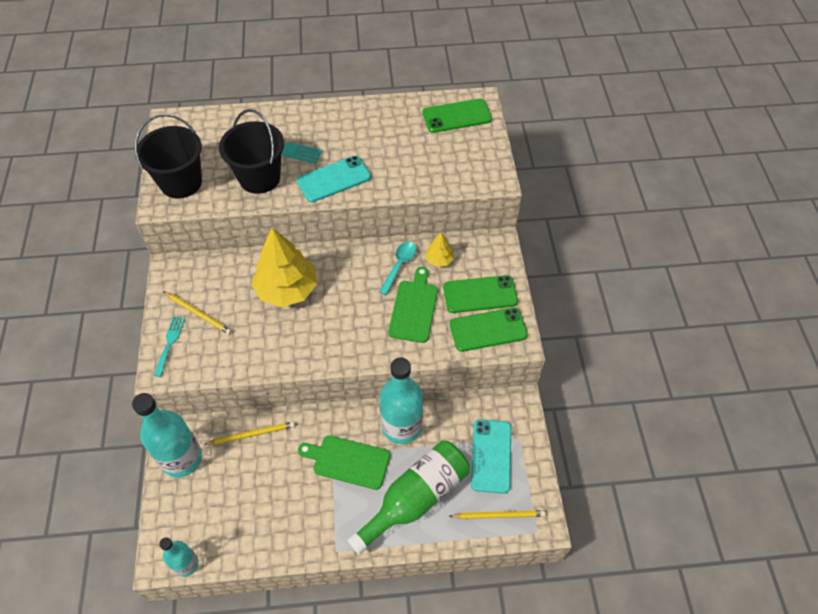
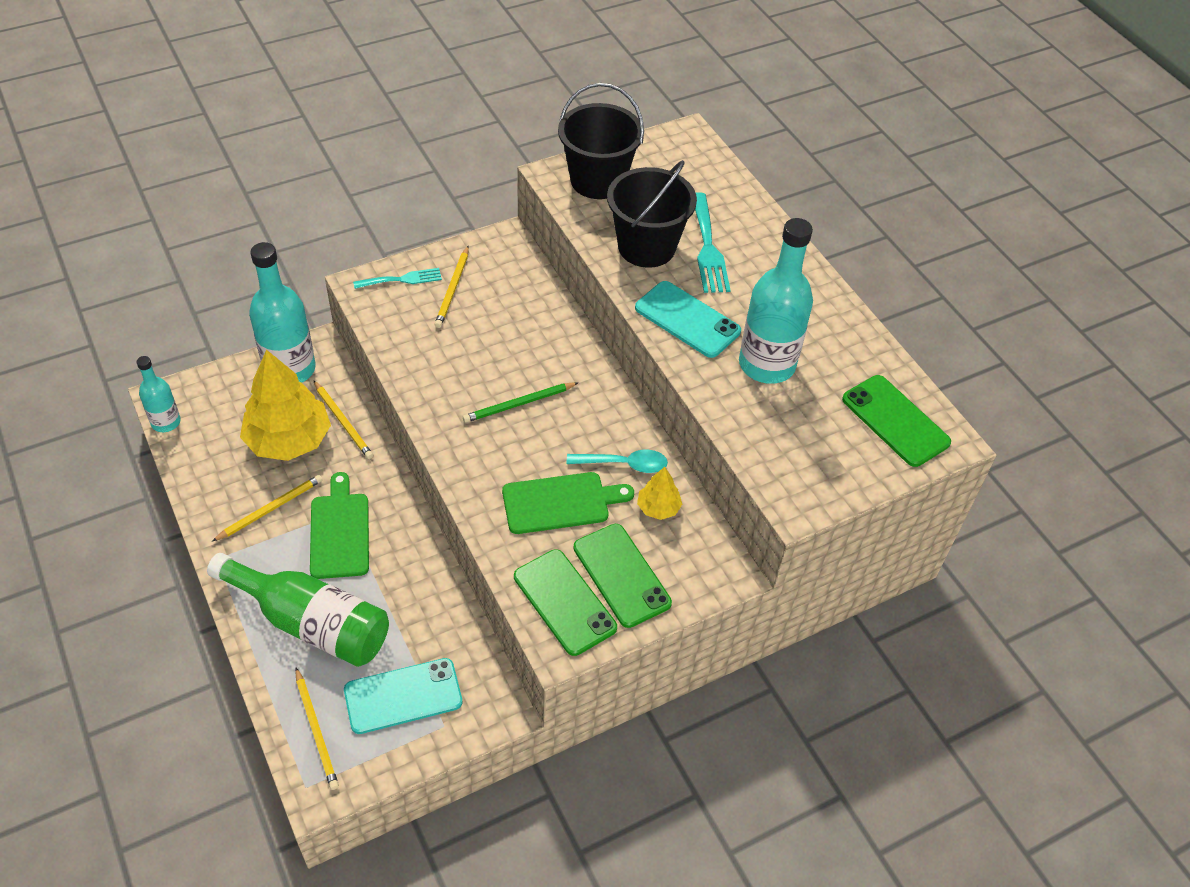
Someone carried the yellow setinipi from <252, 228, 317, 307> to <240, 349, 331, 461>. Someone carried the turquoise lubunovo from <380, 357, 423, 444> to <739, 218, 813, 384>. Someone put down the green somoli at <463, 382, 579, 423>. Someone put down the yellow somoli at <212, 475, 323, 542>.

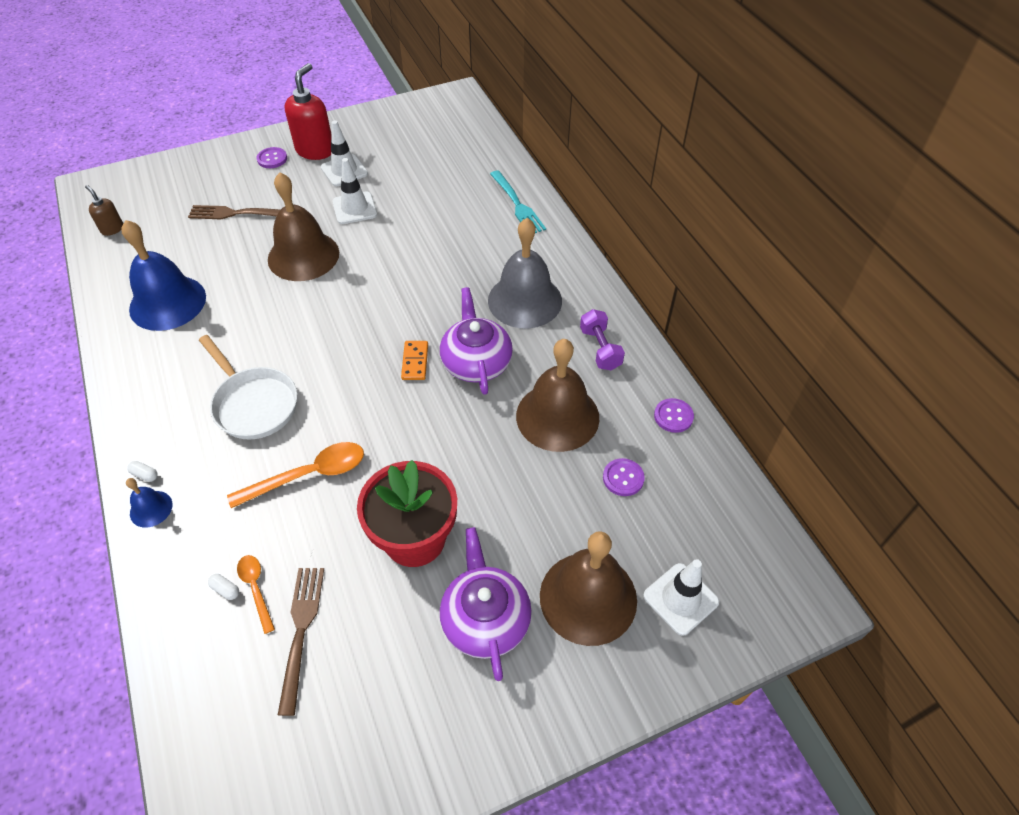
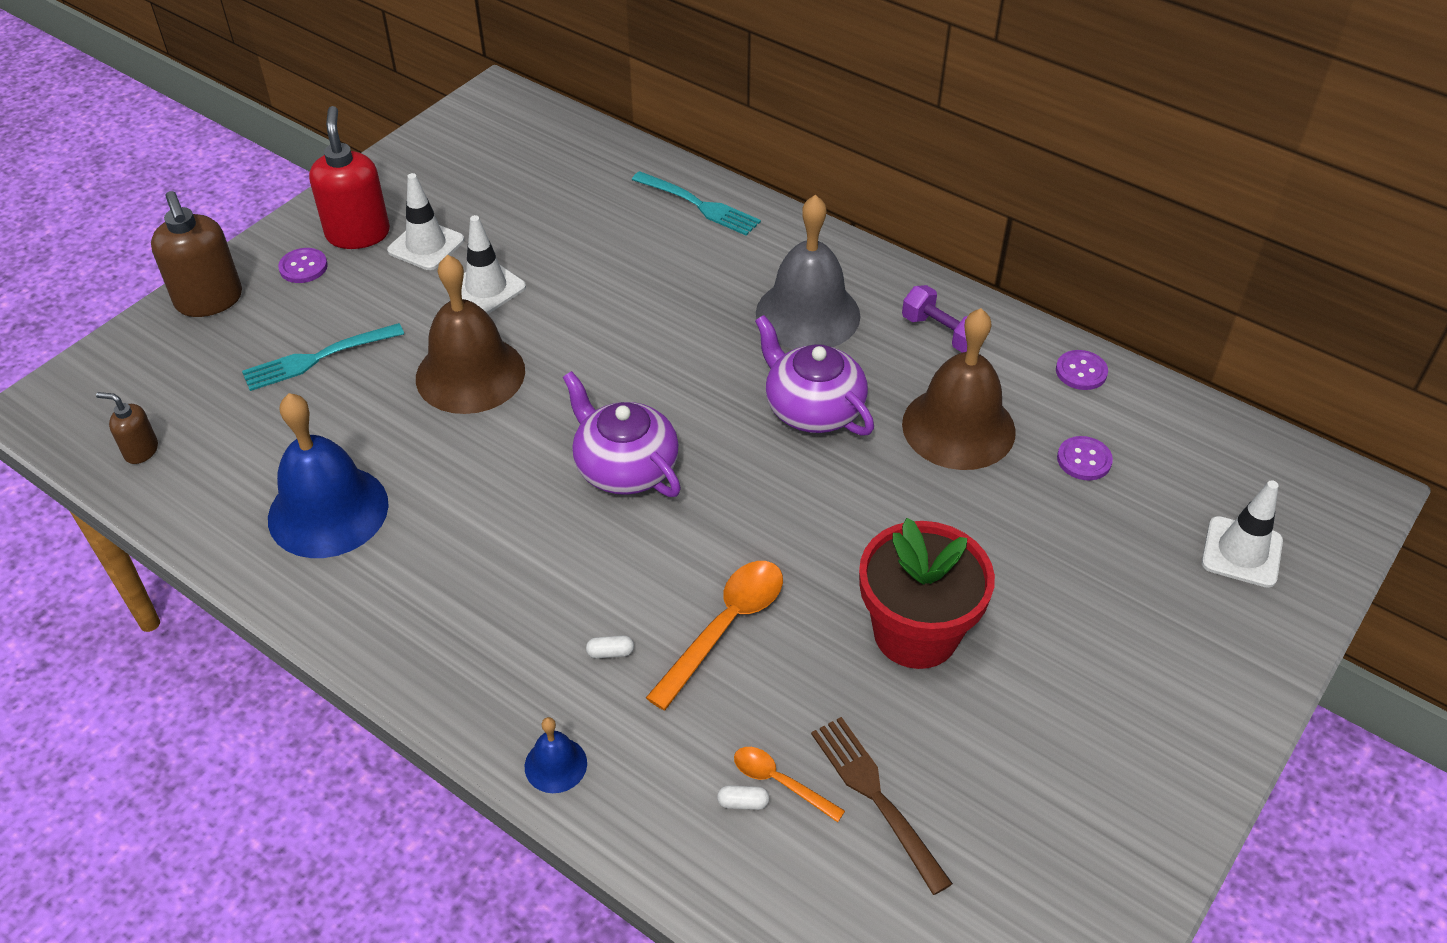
Someone repainted the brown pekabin at <188, 205, 280, 219>, which became the turquoise pekabin at <242, 323, 404, 391>. Someone took away the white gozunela at <199, 335, 297, 440>. Someone took away the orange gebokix at <401, 341, 428, 380>. Someone carried the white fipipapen from <127, 461, 158, 482> to <586, 636, 634, 658>. Someone carried the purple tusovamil from <440, 527, 532, 681> to <563, 371, 681, 497>. Someone took away the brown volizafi at <540, 531, 637, 646>. Someone put down the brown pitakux at <151, 191, 242, 317>.

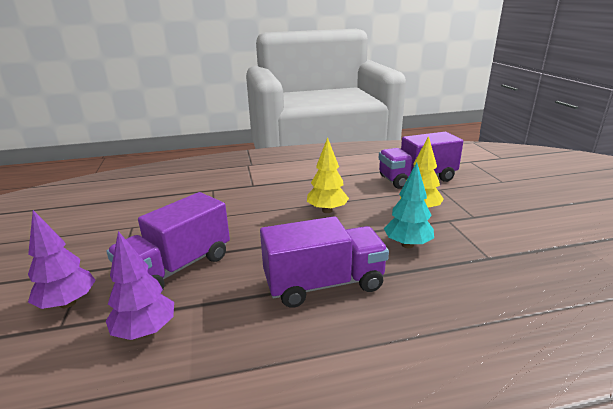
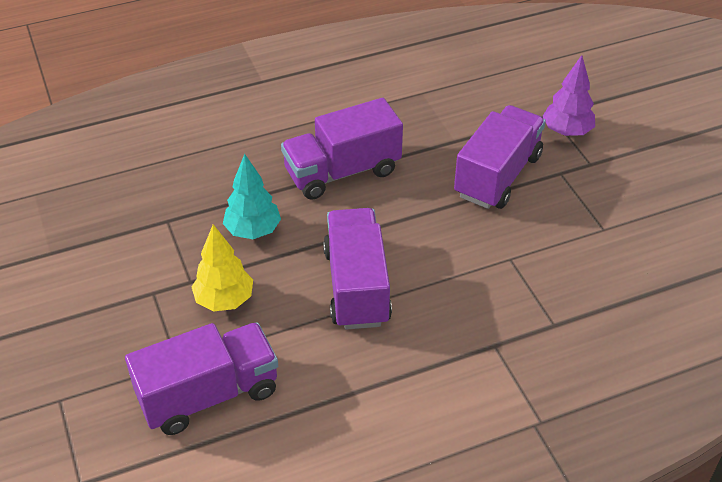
Someone swapped the yellow setinipi at <307, 137, 349, 213> for the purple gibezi at <323, 208, 392, 330>. Someone took away the purple setinipi at <106, 231, 174, 340>.

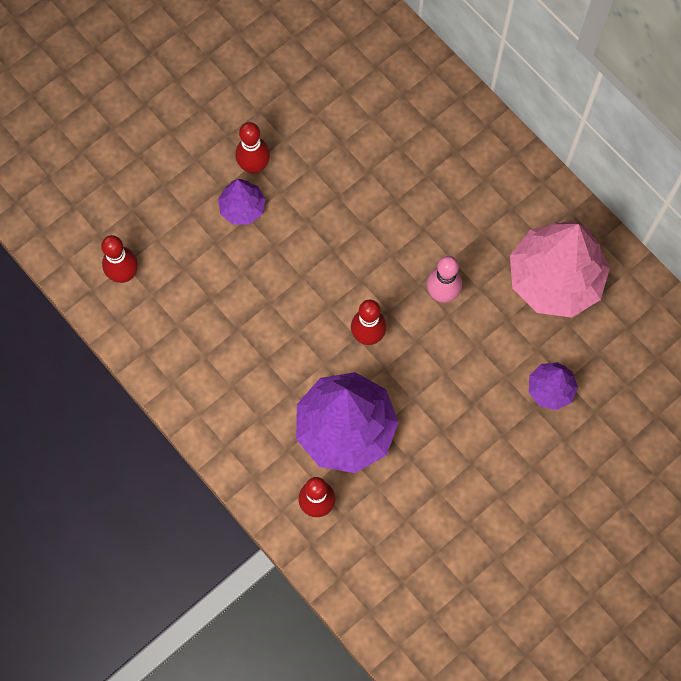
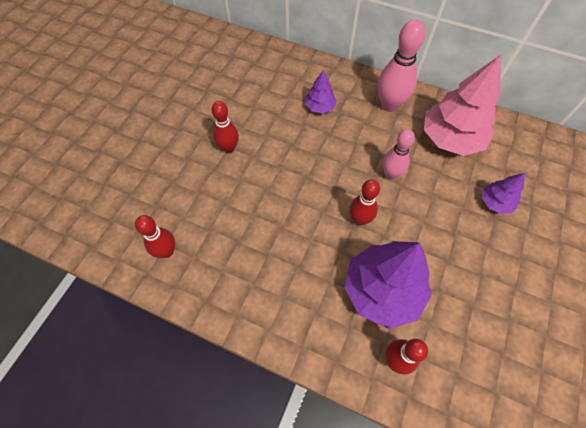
Someone carried the purple setinipi from <218, 179, 266, 225> to <305, 70, 337, 114>. Someone put down the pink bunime at <378, 19, 426, 112>.

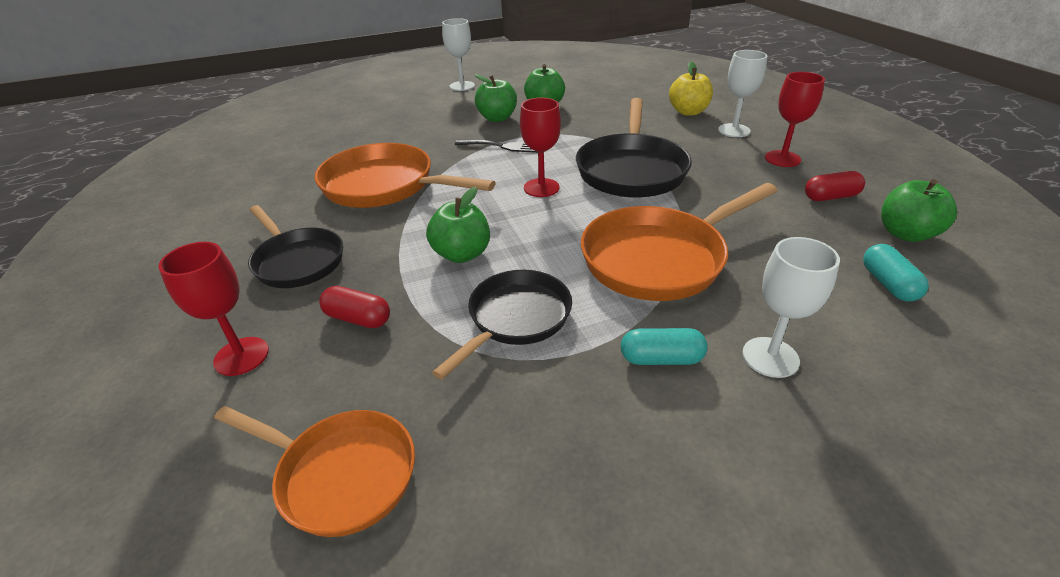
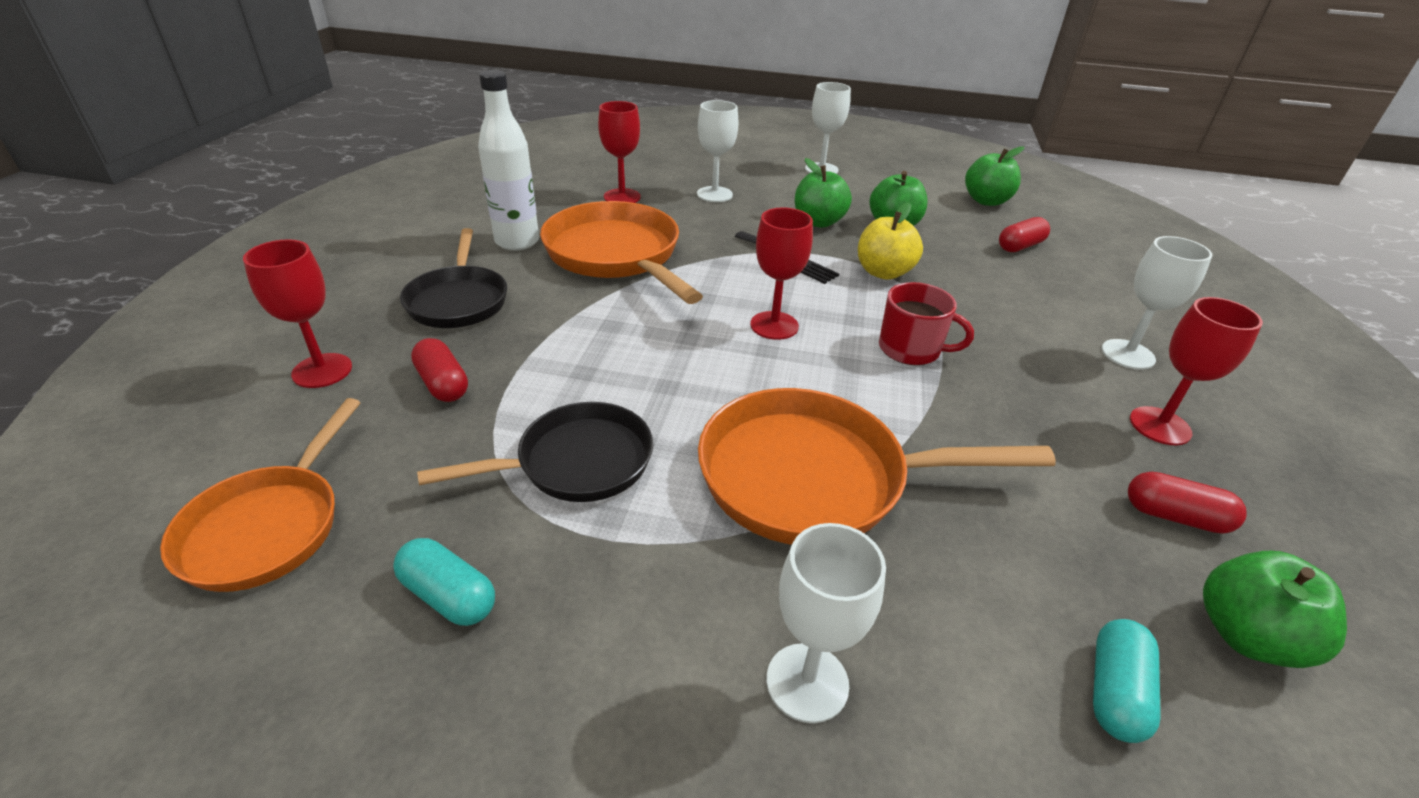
Someone carried the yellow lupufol from <669, 61, 713, 116> to <858, 202, 923, 280>. Someone swapped the black gozunela at <576, 98, 692, 198> for the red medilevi at <879, 282, 974, 365>. Someone carried the green lupufol from <426, 187, 490, 263> to <965, 146, 1024, 206>. Someone carried the turquoise fipipapen from <621, 328, 708, 365> to <393, 538, 495, 626>. Someone rotated the orange gozunela at <214, 406, 415, 537> by 45 degrees clockwise. Someone put down the white lubunovo at <478, 70, 539, 251>. Someone put down the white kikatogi at <697, 100, 738, 202>. Someone put down the red kikatogi at <598, 101, 641, 203>. Someone put down the red fipipapen at <999, 217, 1050, 252>.

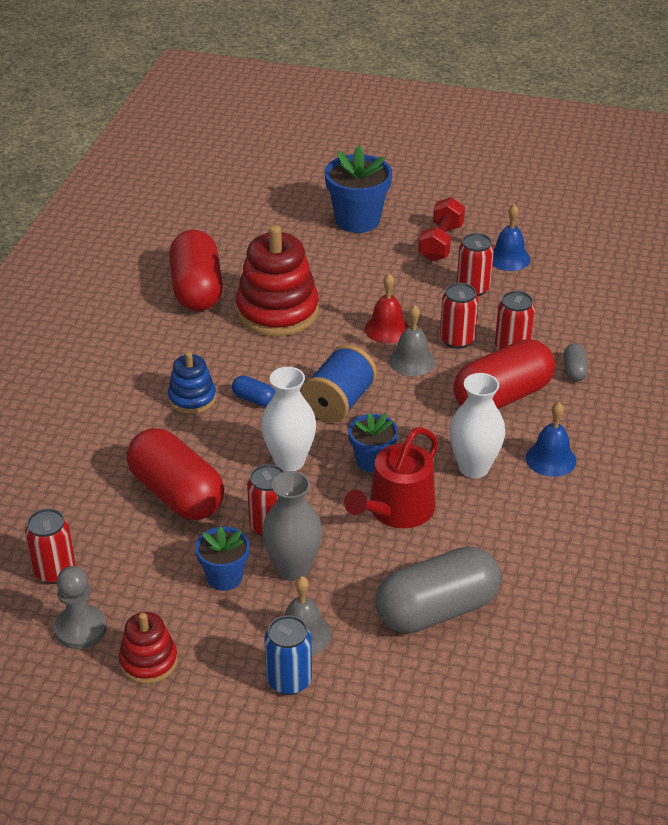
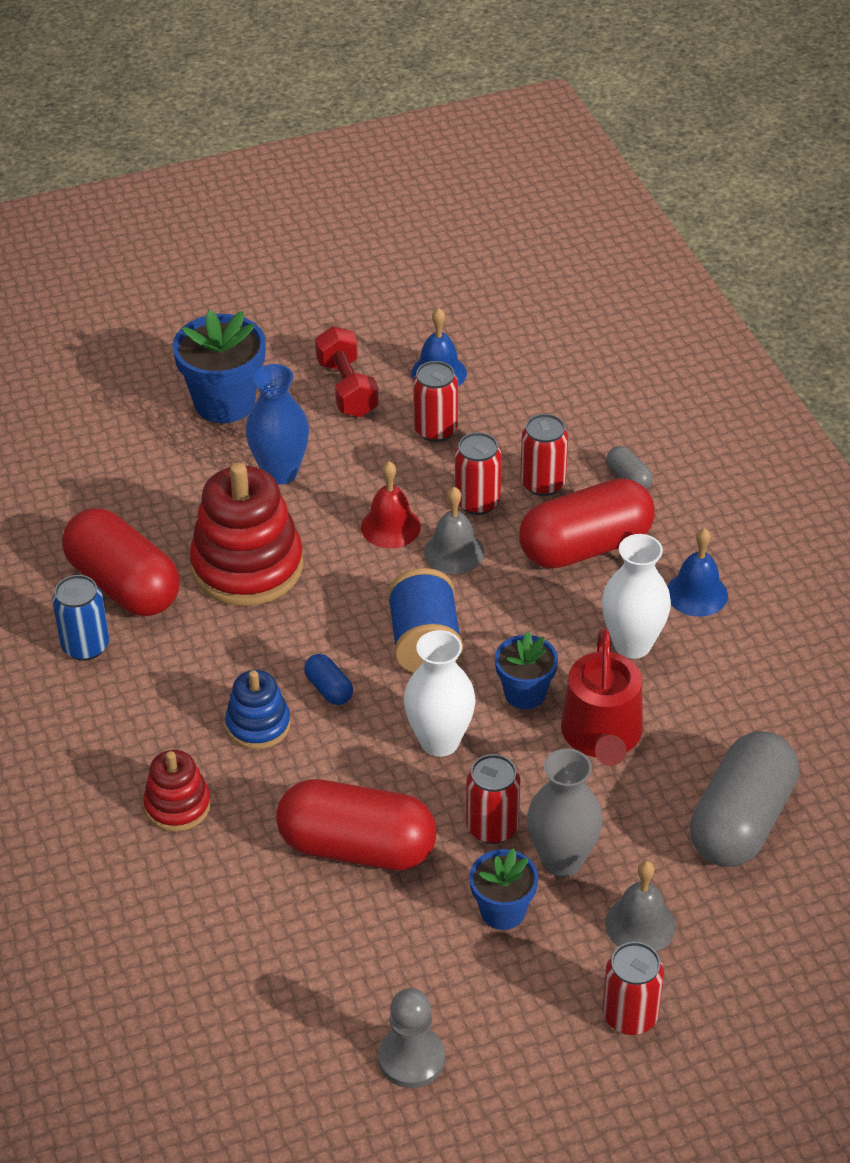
Someone rotated the red fipipapen at <453, 339, 555, 409> by 45 degrees clockwise. Someone rotated the blue fipipapen at <232, 375, 275, 407> by 60 degrees clockwise. Someone carried the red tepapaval from <25, 508, 76, 584> to <603, 942, 664, 1035>. Someone carried the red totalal from <119, 612, 178, 684> to <143, 750, 211, 832>. Someone carried the blue tepapaval from <264, 615, 312, 695> to <52, 575, 109, 661>. Someone put down the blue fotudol at <245, 364, 309, 485>.

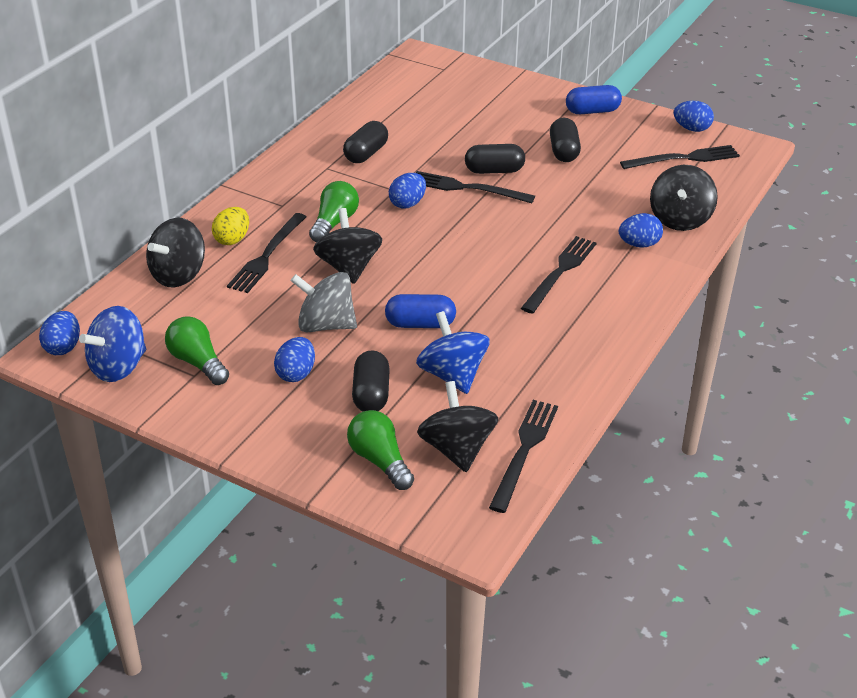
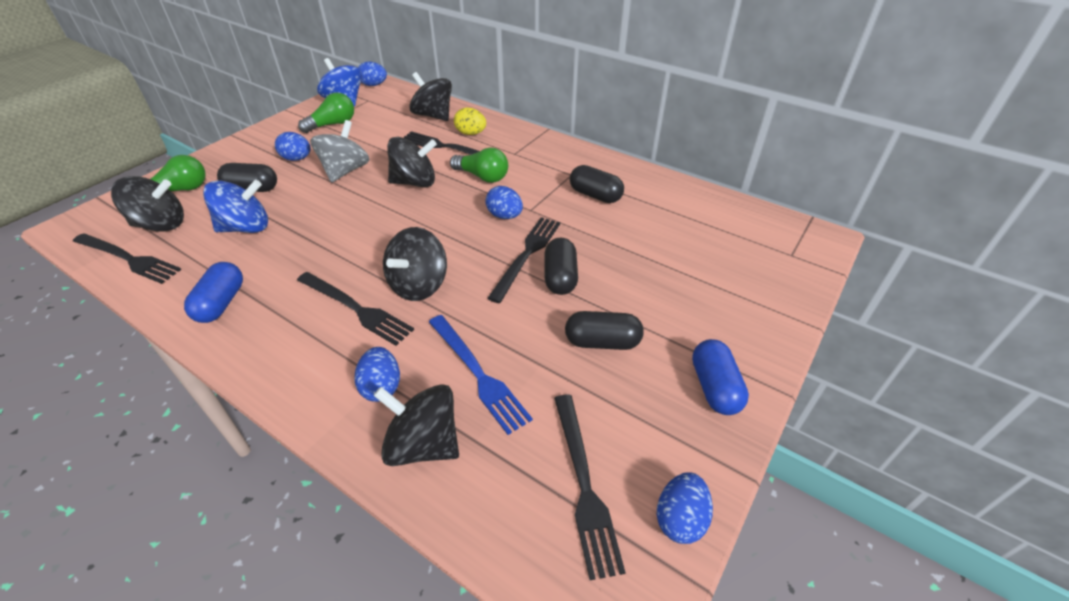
Someone carried the blue fipipapen from <385, 294, 456, 328> to <184, 262, 243, 323>. Someone put down the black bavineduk at <383, 227, 447, 301>. Someone put down the blue pekabin at <429, 315, 533, 435>.

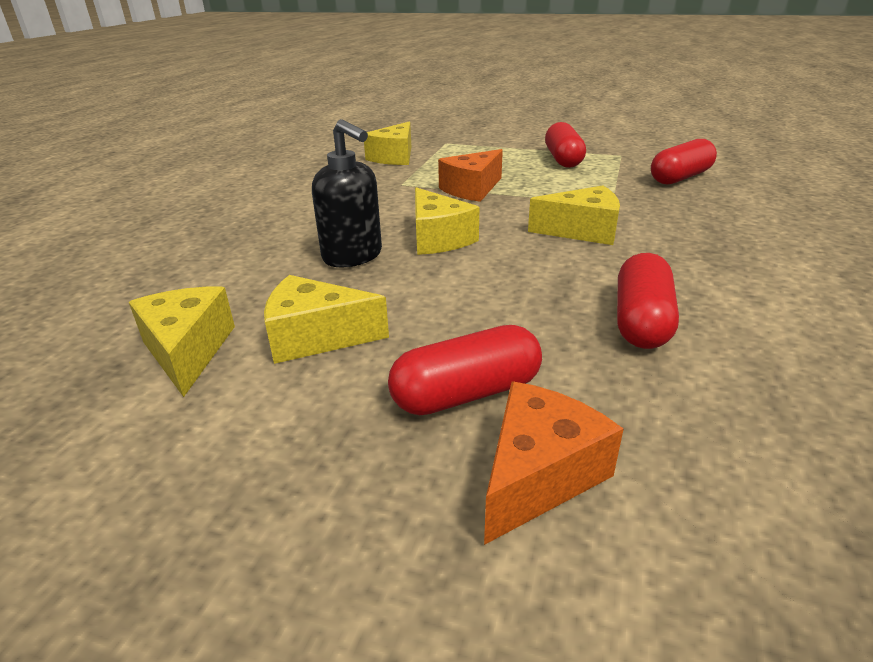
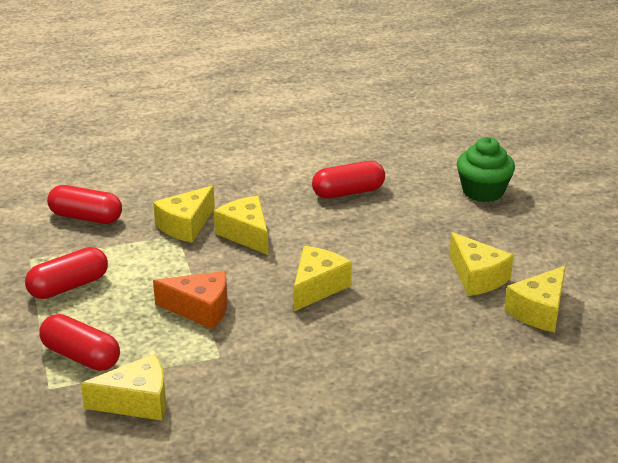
Someone took away the black pitakux at <312, 119, 382, 267>. Someone carried the red fipipapen from <388, 325, 542, 415> to <39, 314, 120, 371>. Someone swapped the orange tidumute at <484, 382, 624, 545> for the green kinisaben at <457, 137, 515, 202>. Someone put down the yellow tidumute at <153, 185, 215, 243>.

